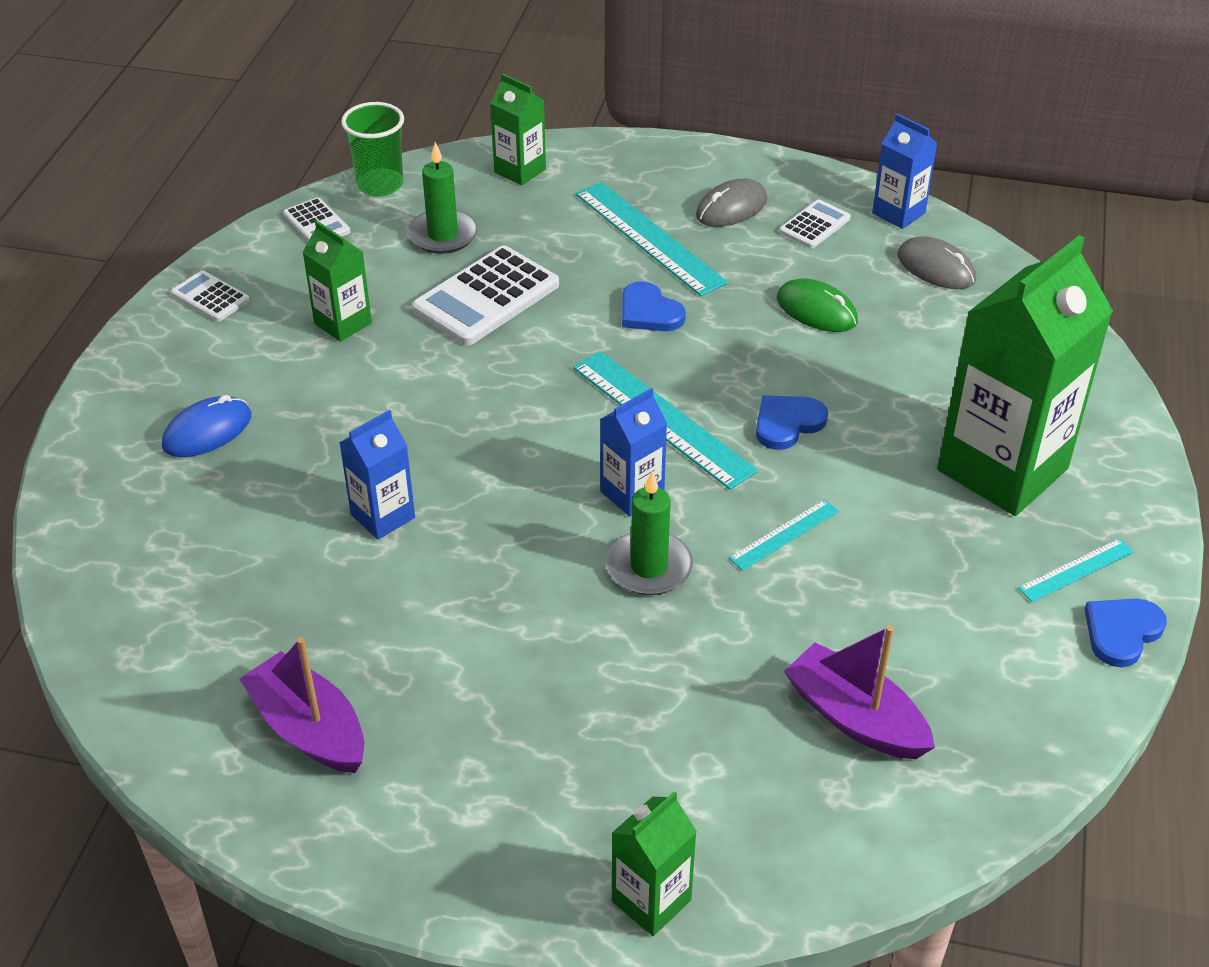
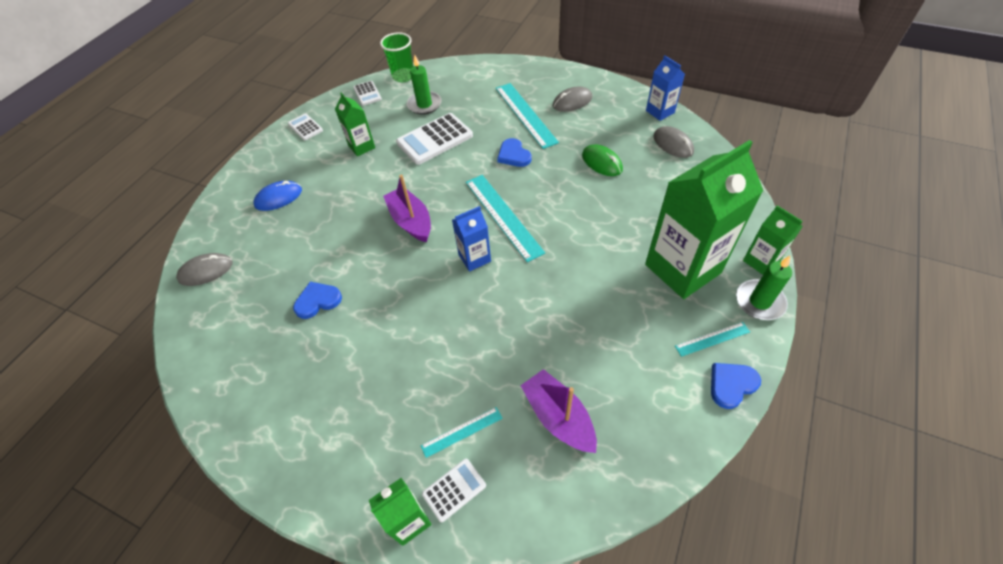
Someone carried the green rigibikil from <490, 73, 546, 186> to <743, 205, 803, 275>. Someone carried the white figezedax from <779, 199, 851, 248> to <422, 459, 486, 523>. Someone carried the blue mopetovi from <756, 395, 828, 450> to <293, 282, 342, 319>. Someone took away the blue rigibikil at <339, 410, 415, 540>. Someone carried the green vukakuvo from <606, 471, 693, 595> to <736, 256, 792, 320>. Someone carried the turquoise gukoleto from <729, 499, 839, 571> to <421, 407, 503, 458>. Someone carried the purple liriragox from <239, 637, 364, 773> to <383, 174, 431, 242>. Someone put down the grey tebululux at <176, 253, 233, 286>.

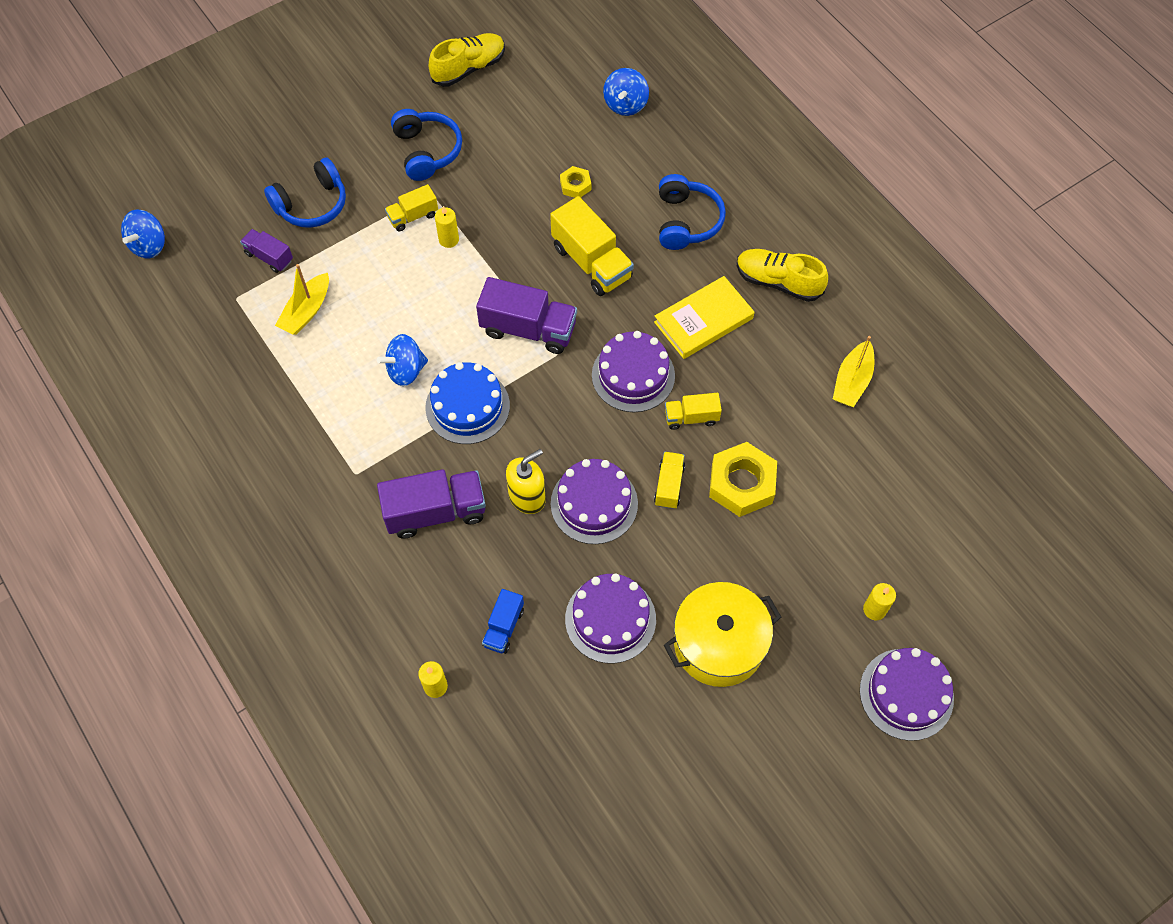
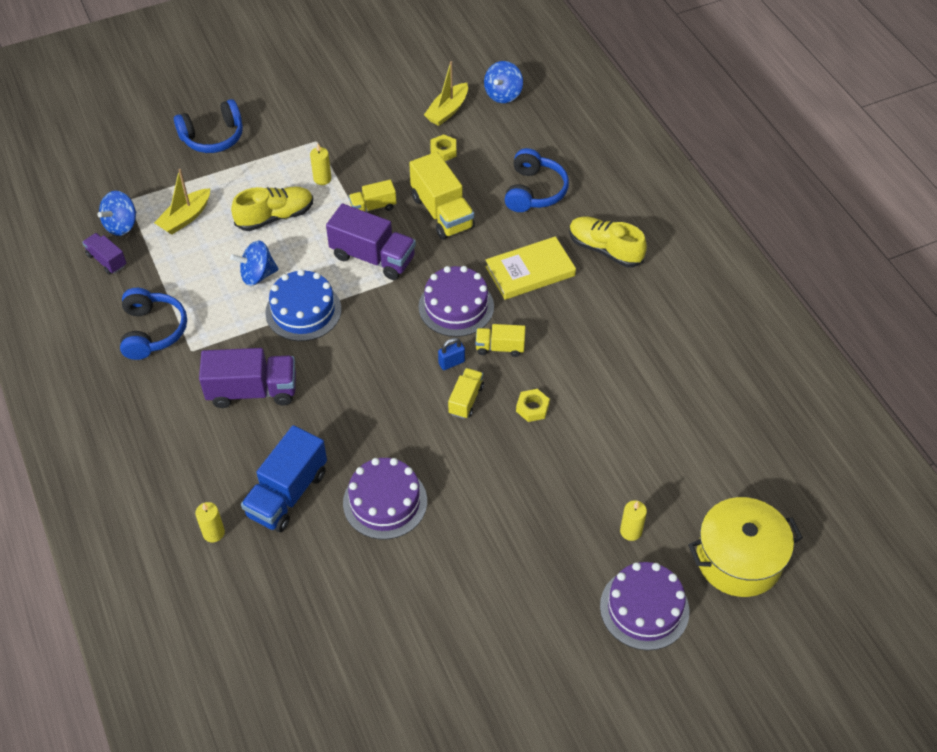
Someone carried the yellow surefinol from <429, 33, 505, 87> to <231, 187, 313, 231>. Someone carried the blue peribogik from <391, 109, 462, 181> to <120, 288, 187, 360>. Someone carried the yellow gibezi from <385, 184, 438, 231> to <349, 180, 396, 212>. Someone carried the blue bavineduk from <121, 210, 165, 259> to <97, 191, 136, 236>. Someone carried the purple gibezi from <240, 229, 293, 273> to <82, 233, 126, 275>. Someone carried the yellow liriragox from <833, 336, 874, 407> to <424, 61, 468, 126>. Someone scaled the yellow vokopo at <709, 442, 777, 517> by 0.51. Someone took away the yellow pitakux at <506, 449, 546, 514>. Someone took away the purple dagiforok at <551, 459, 638, 544>. Someone carried the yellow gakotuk from <664, 582, 781, 687> to <688, 497, 803, 597>. Someone scaled the blue gibezi at <482, 589, 524, 654> by 1.80. Someone put down the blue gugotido at <438, 338, 465, 370>.

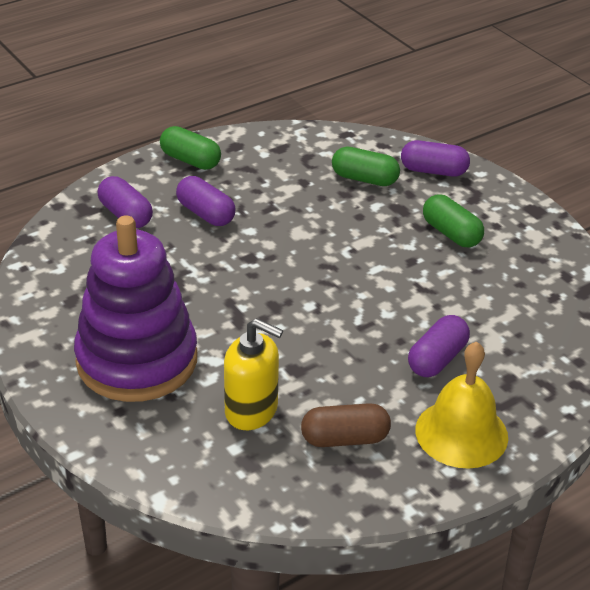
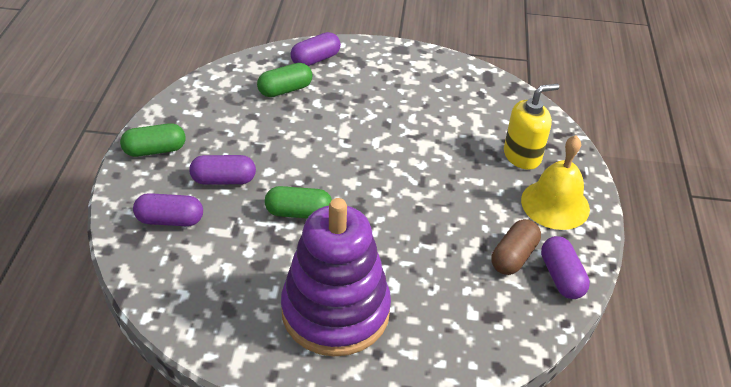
Someone carried the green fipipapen from <423, 194, 484, 248> to <265, 186, 332, 219>. Someone carried the purple fipipapen from <408, 315, 470, 377> to <541, 236, 590, 299>. Someone carried the yellow pitakux from <224, 318, 283, 430> to <504, 84, 559, 170>.

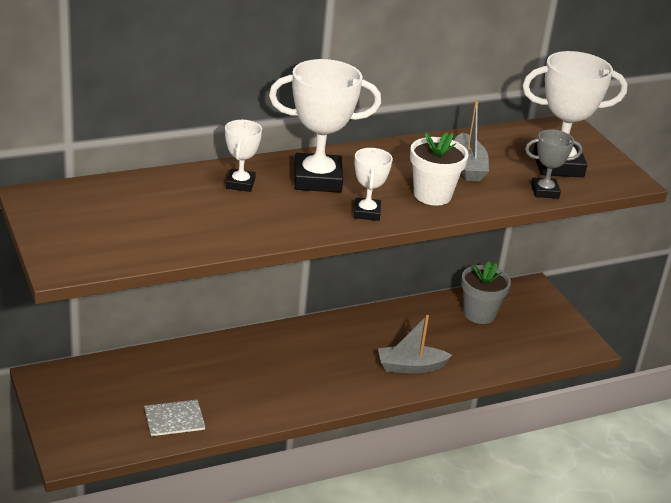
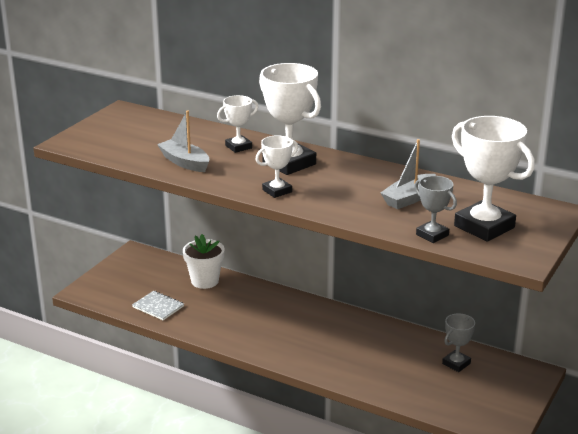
Someone carried the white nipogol from <410, 132, 469, 206> to <183, 234, 225, 289>. Someone swapped the grey nipogol at <461, 262, 511, 324> for the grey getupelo at <442, 314, 475, 372>. Someone carried the grey liriragox from <378, 315, 452, 374> to <157, 110, 209, 172>.

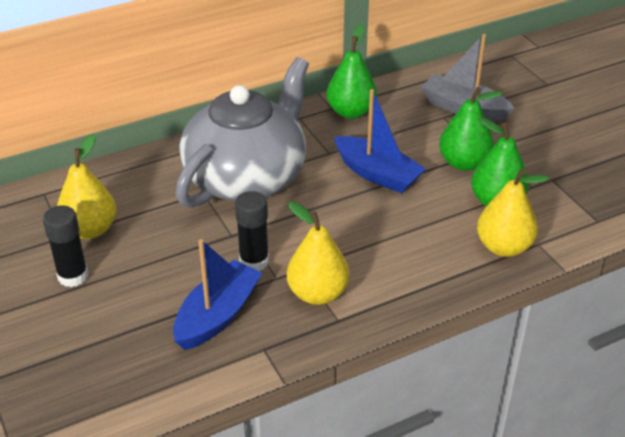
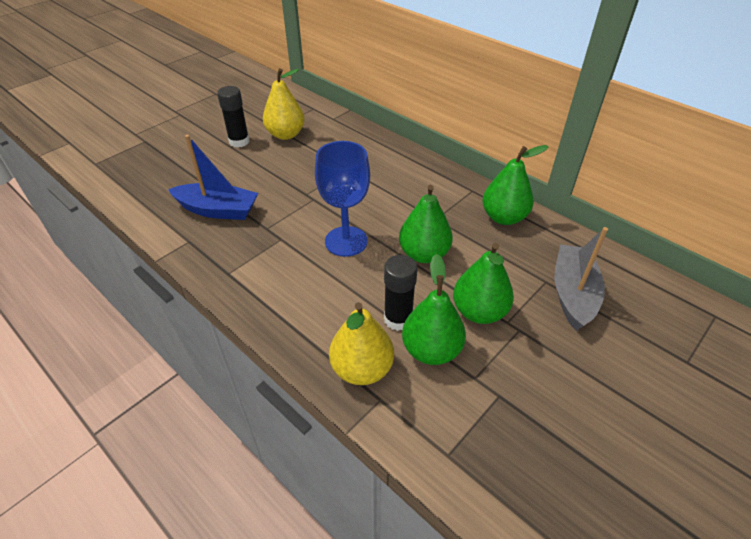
Someone took away the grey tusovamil at <175, 57, 309, 208>. Someone swapped the blue liriragox at <334, 89, 426, 193> for the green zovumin at <399, 185, 453, 263>. Someone carried the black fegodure from <235, 191, 269, 271> to <384, 255, 418, 331>. Someone took away the yellow zovumin at <287, 202, 350, 305>. Someone put down the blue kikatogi at <315, 141, 370, 257>.

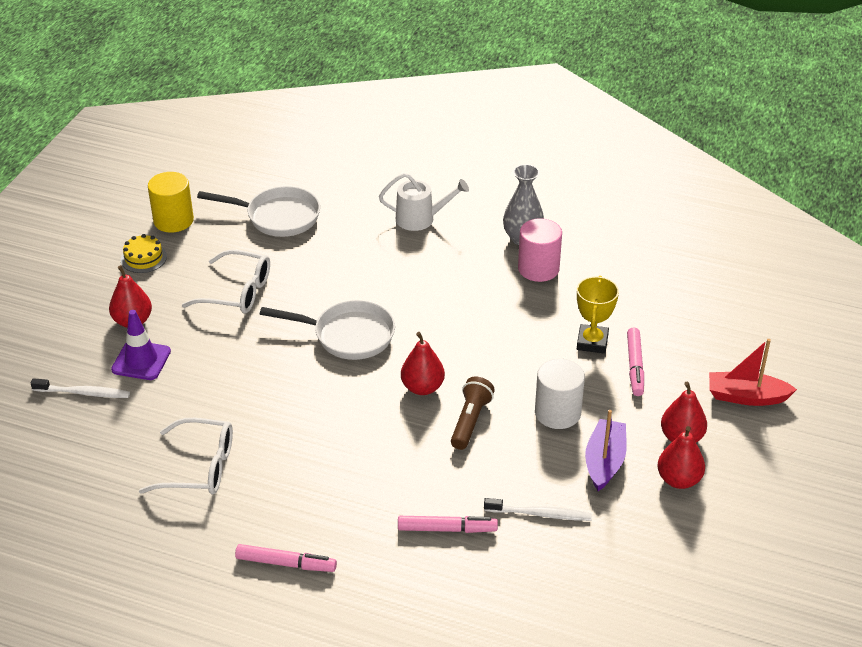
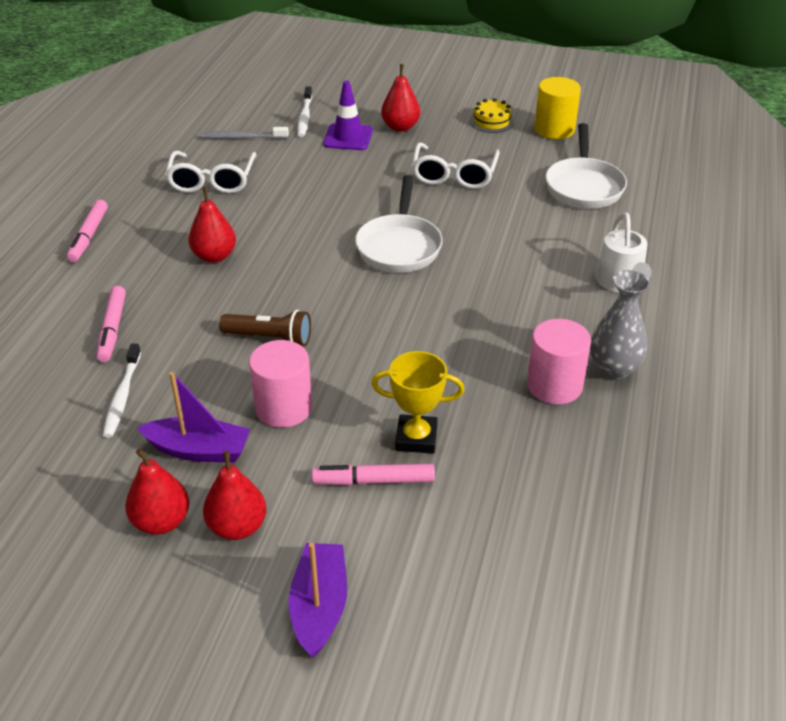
Someone carried the red zovumin from <401, 332, 445, 395> to <188, 187, 236, 263>. Someone repainted the red liriragox at <709, 339, 797, 406>, which became the purple liriragox at <289, 543, 347, 658>. Someone repainted the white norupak at <535, 359, 585, 429>, which became the pink norupak at <249, 340, 312, 428>. Someone put down the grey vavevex at <199, 127, 289, 139>.

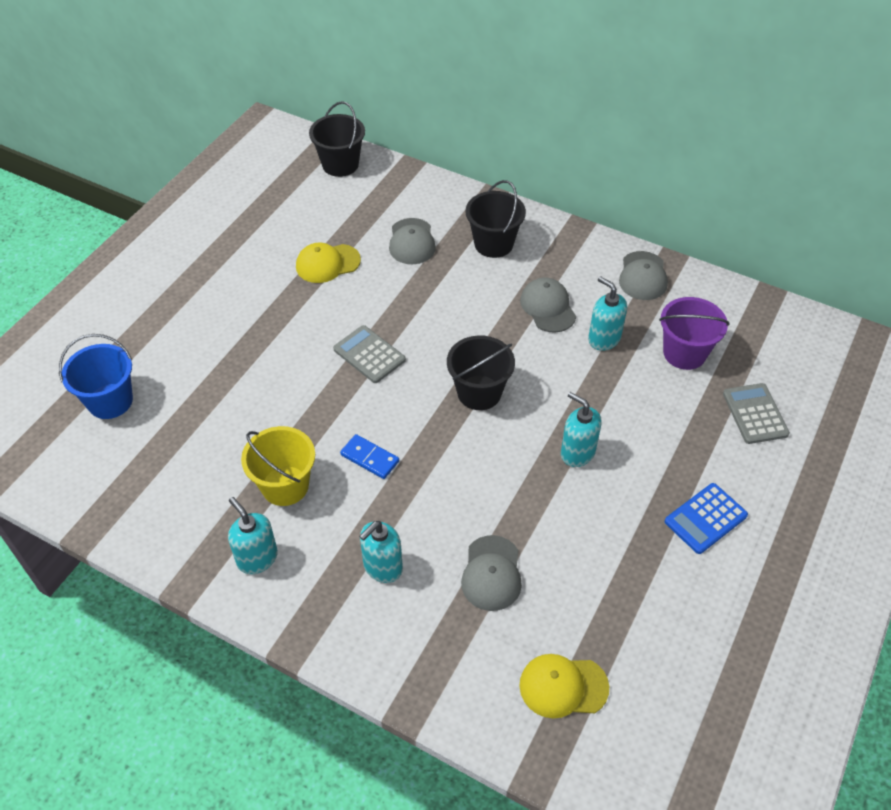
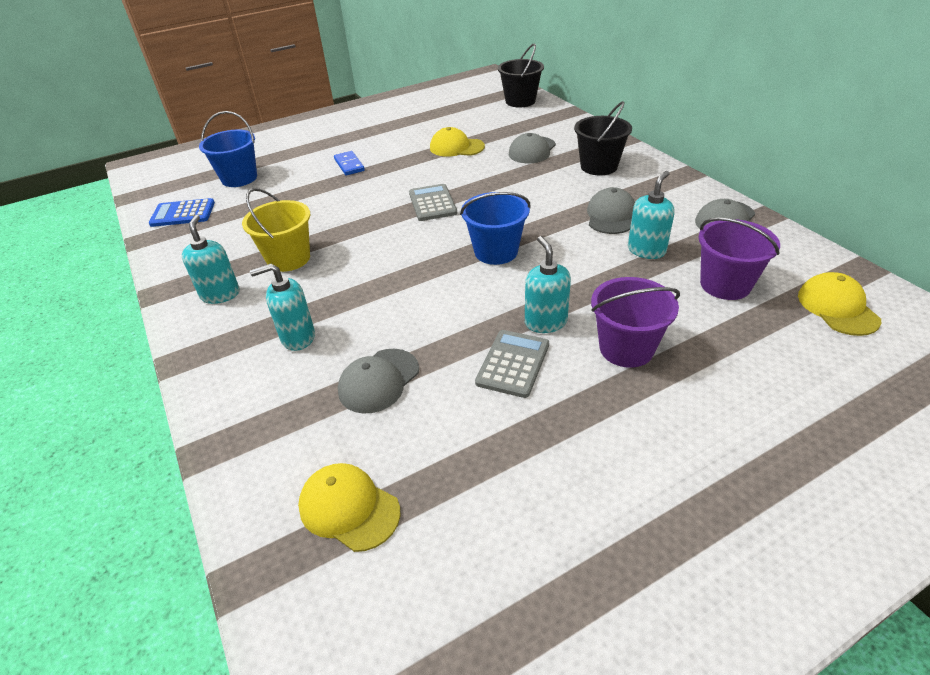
Someone rotated the turquoise pitakux at <588, 276, 627, 351> by 45 degrees clockwise. Someone repainted the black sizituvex at <447, 335, 515, 410>, which became the blue sizituvex at <460, 192, 530, 265>. Someone carried the grey figezedax from <723, 383, 790, 444> to <475, 330, 549, 398>. Someone carried the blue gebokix from <340, 434, 399, 479> to <334, 151, 365, 175>. Someone carried the blue figezedax from <665, 483, 748, 554> to <149, 198, 215, 227>. Someone put down the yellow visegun at <798, 272, 881, 336>. Someone put down the purple sizituvex at <591, 277, 680, 368>.

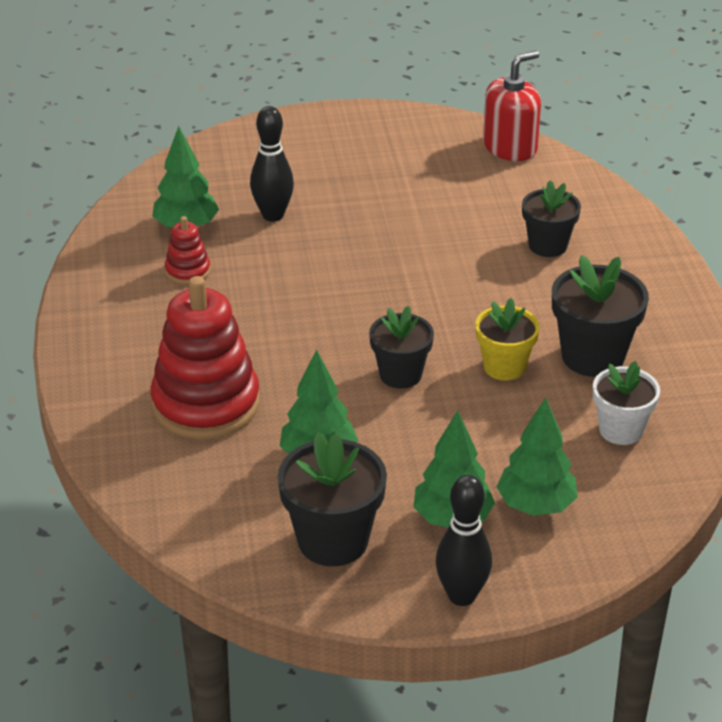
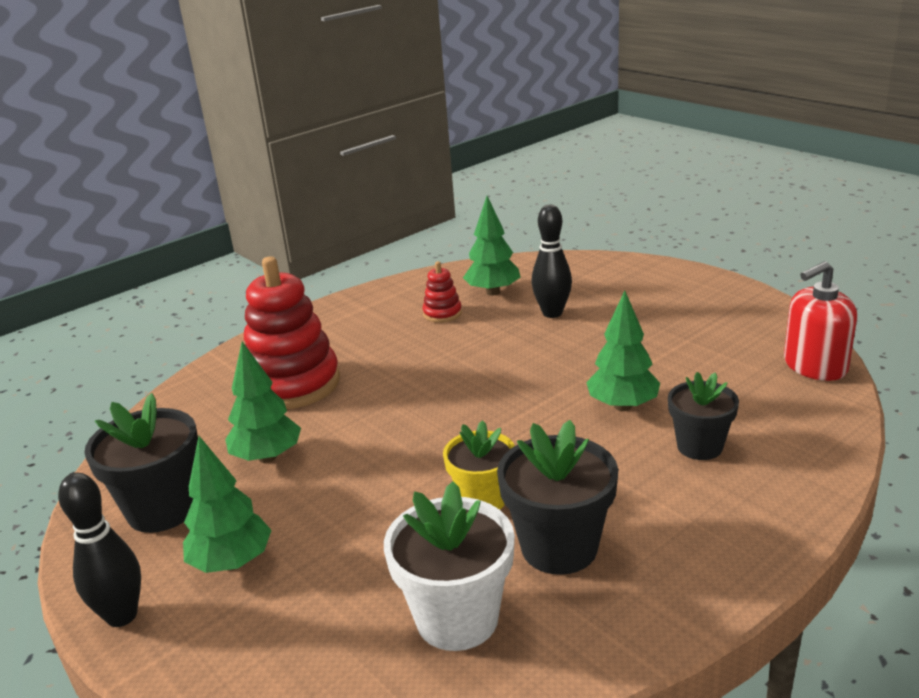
Someone rotated the red pitakux at <483, 50, 541, 161> by 135 degrees clockwise. Someone took away the black nipogol at <369, 306, 434, 389>. Someone scaled the white nipogol at <593, 361, 660, 445> by 1.50. Someone carried the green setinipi from <497, 398, 578, 516> to <586, 291, 660, 411>.

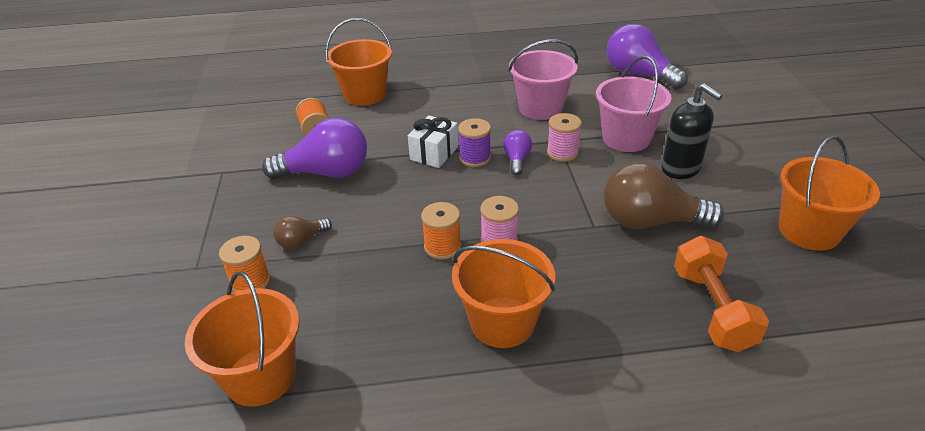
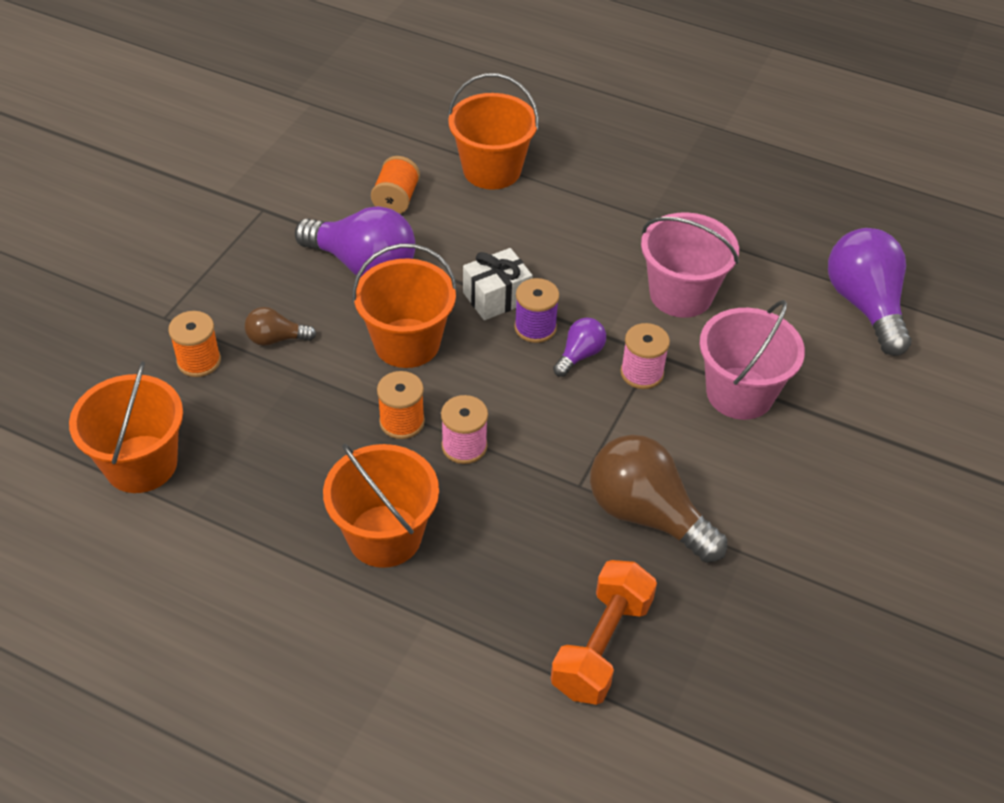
Someone took away the black pitakux at <661, 83, 723, 179>. Someone carried the orange sizituvex from <779, 136, 880, 251> to <352, 243, 457, 368>.

